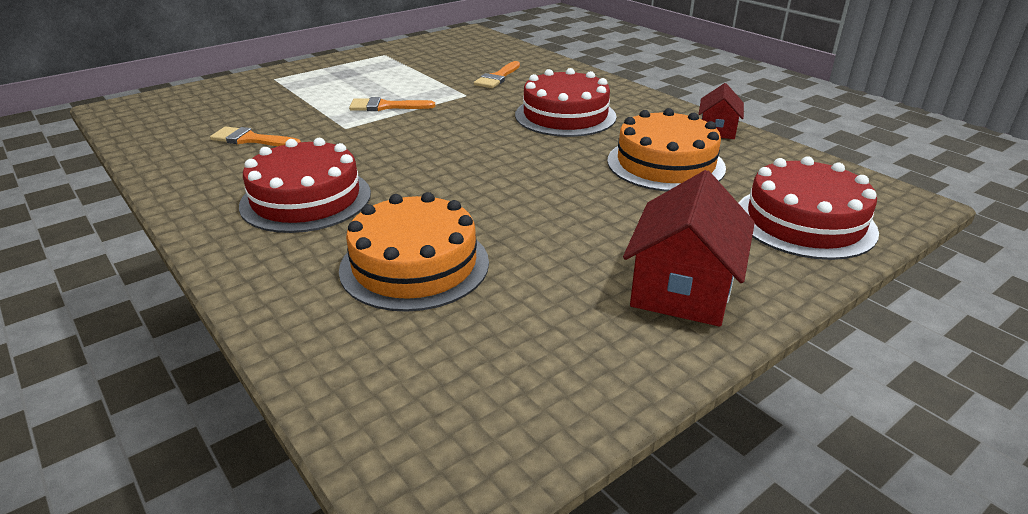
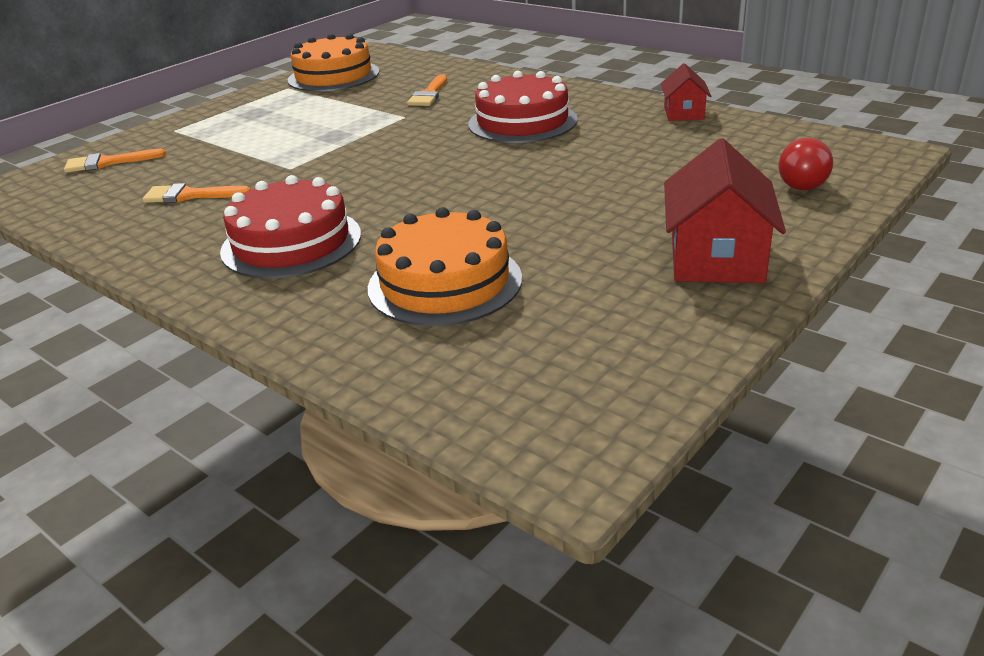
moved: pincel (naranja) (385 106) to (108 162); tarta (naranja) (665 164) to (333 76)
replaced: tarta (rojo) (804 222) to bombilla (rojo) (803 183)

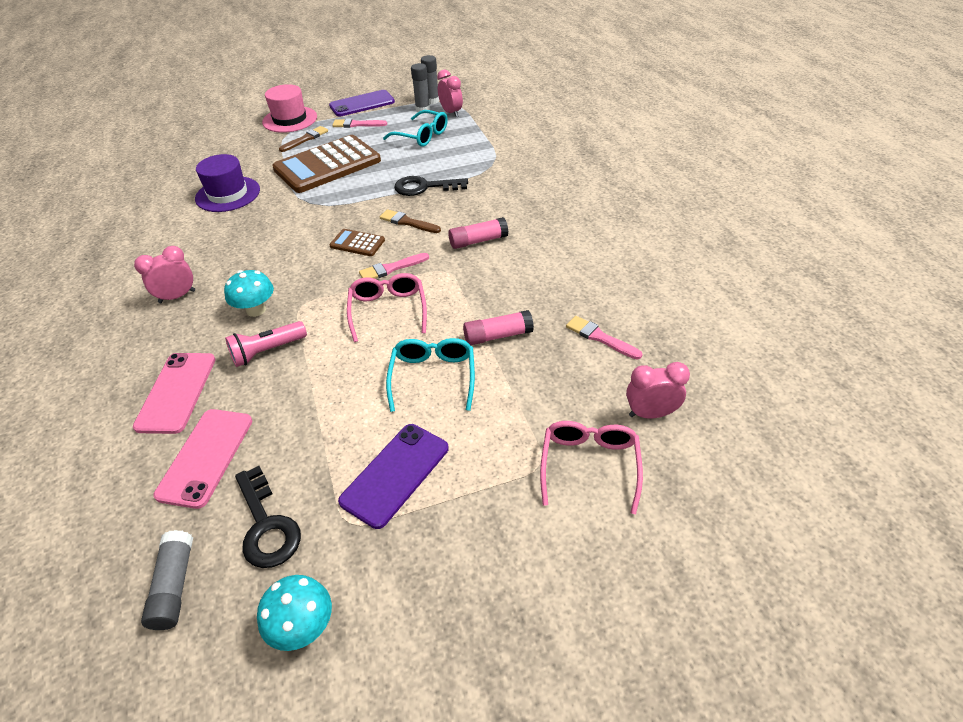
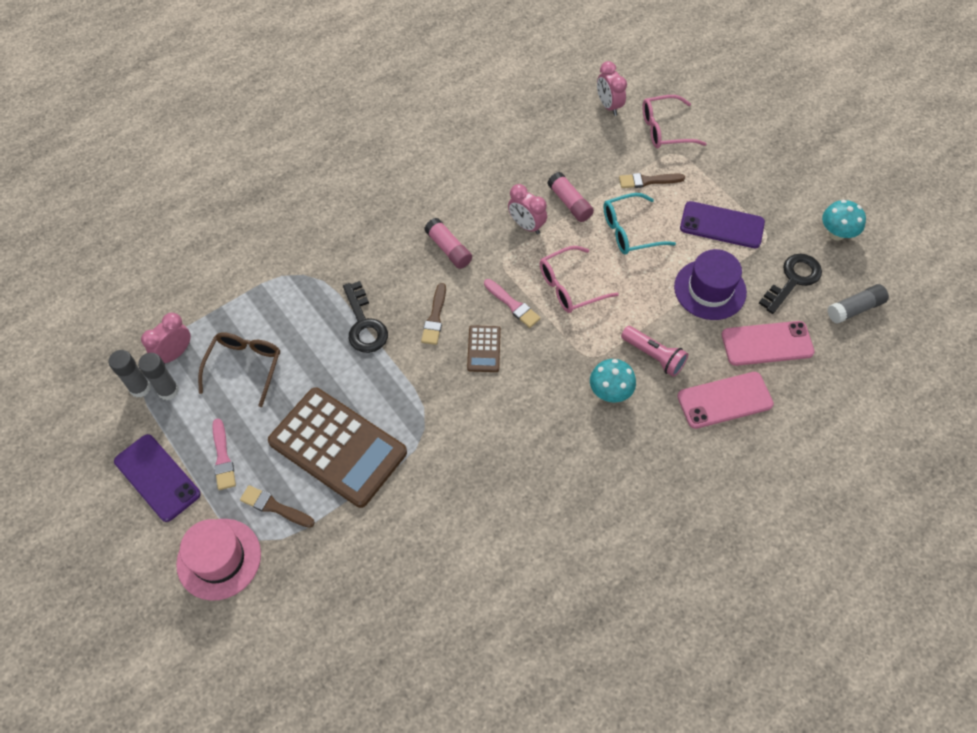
removed: pincel (rosa) (600 337)
added: pincel (marrón) (648 181)
moved: despertador (rosa) (177 296) to (526 225); sombrero (morado) (228 194) to (710 289)
recoloured: gafas (turquesa) (422 136) to gafas (marrón) (244 367)

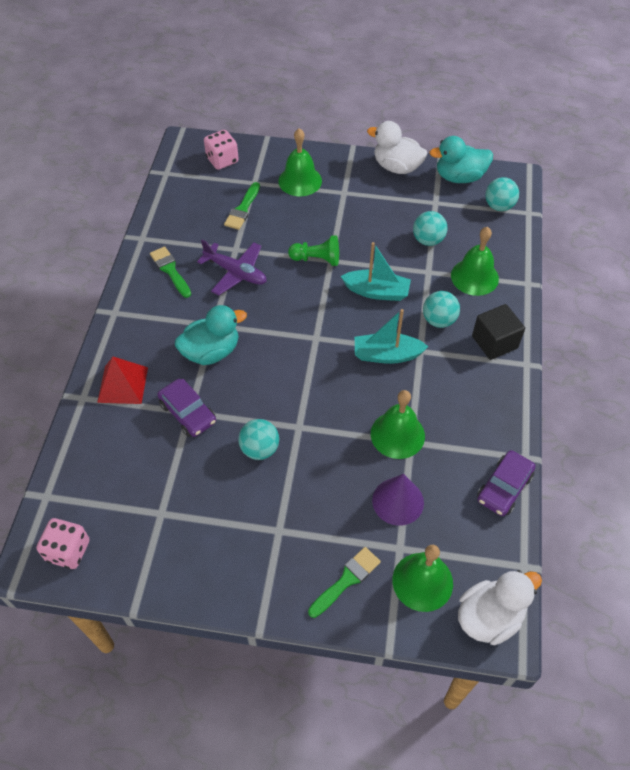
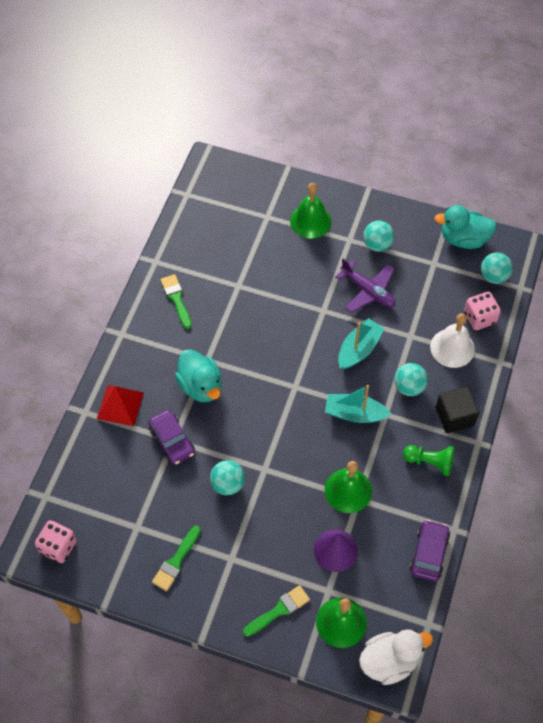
removed: pato (blanco) (397 167)
moved: pincel (verde) (243 209) to (176 561); avión (morado) (236 273) to (368 291); pelota (turquesa) (428 240) to (377 244); peón (verde) (317 259) to (430 462); dado (rosa) (222 160) to (479 318)
recoloured: campana (verde) (474 277) to campana (blanco) (452 348)
turned: pato (turquesa) (211 351) = (201 386) 75 degrees clockwise; barco (turquesa) (377 292) = (359 349) 75 degrees counterclockwise; coche (morado) (504 487) = (429 553) 150 degrees clockwise

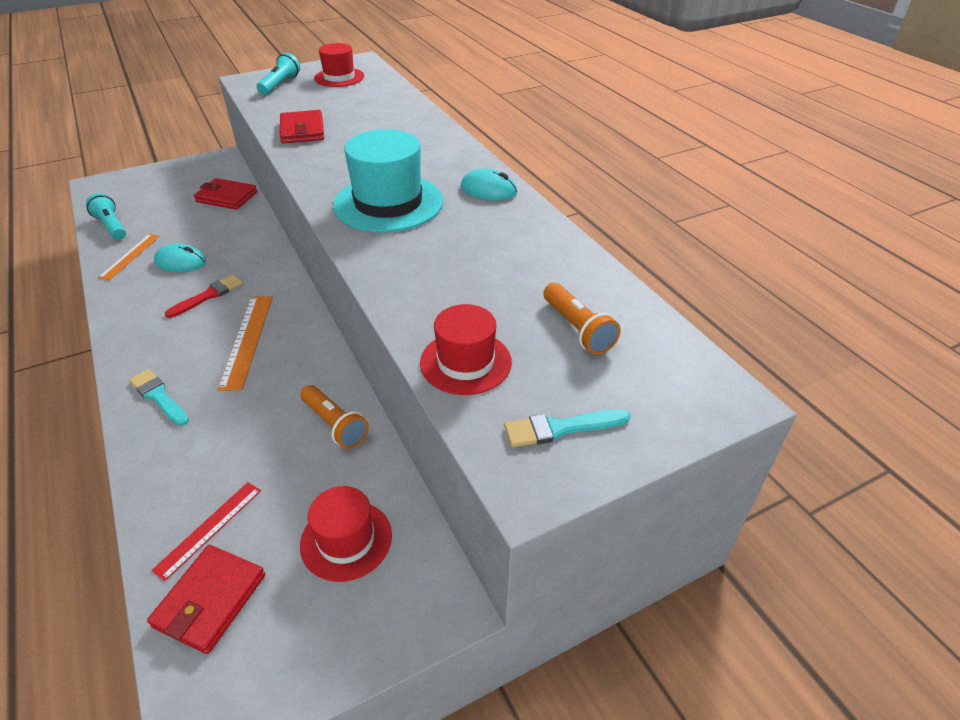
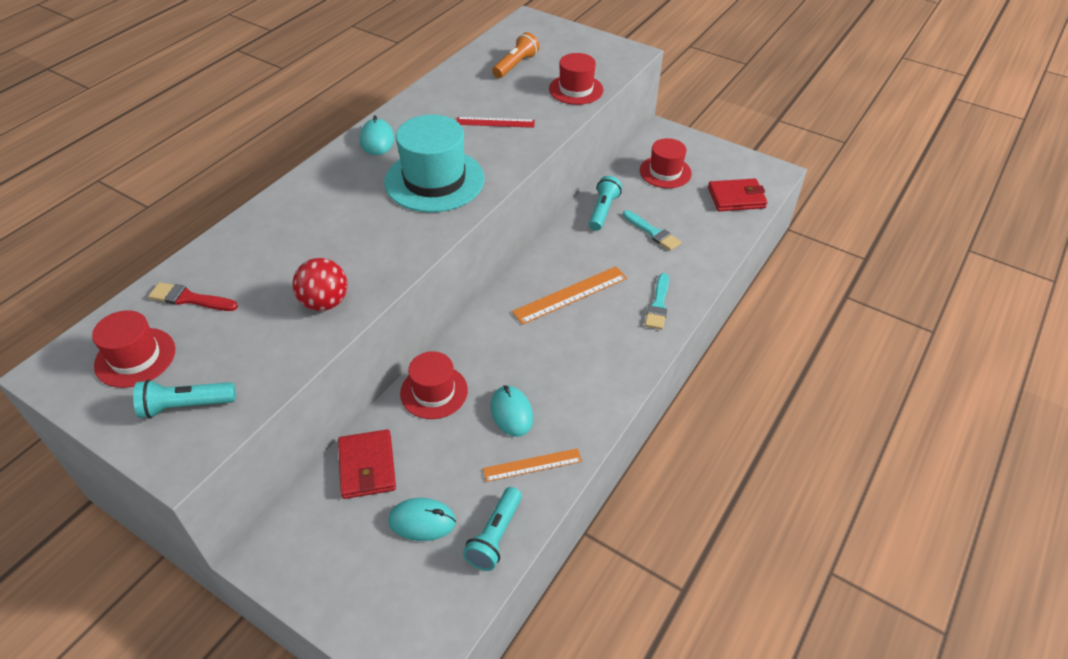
added: ratón (turquesa) (422 521); sombrero (rojo) (434 392)
moved: pincel (rojo) (208 295) to (189 299); regla (rojo) (209 528) to (495 122); pincel (turquesa) (560 428) to (653 232)
replaced: cartera (rojo) (302 130) to pelota (rojo) (325 302)
recoloured: lámpara de mano (naranja) (335 424) to lámpara de mano (turquesa) (603 211)

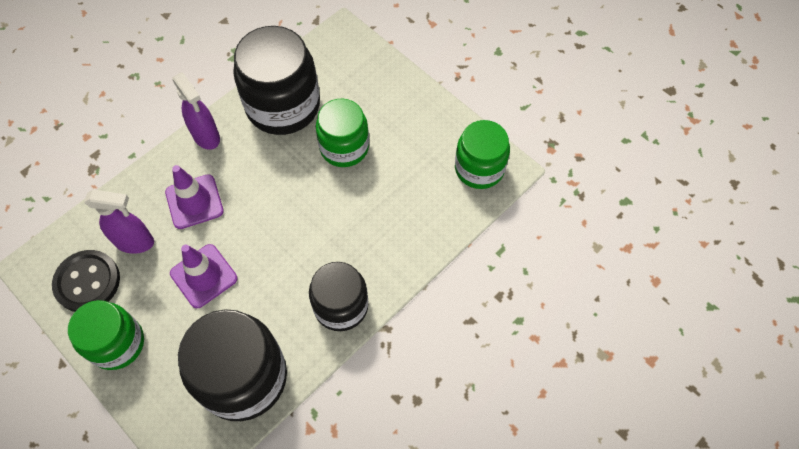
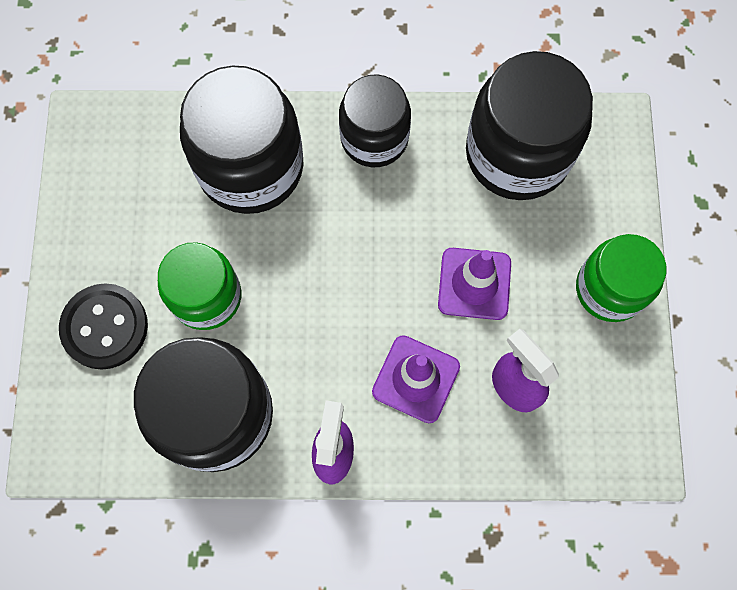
removed: tarro (verde) (479 168)
added: tarro (negro) (250 167)
moved: botón (negro) (87 282) to (105 327)

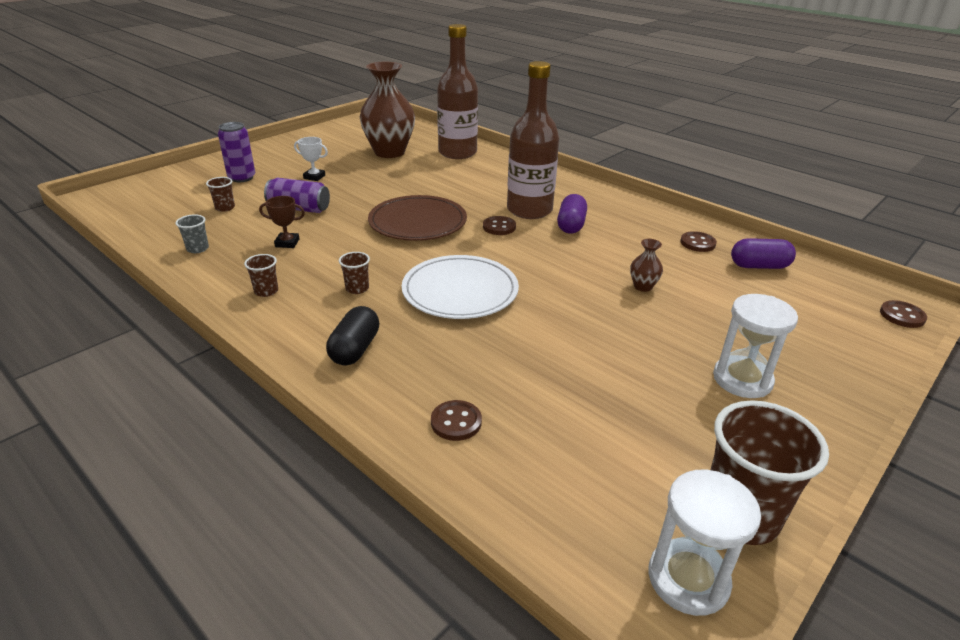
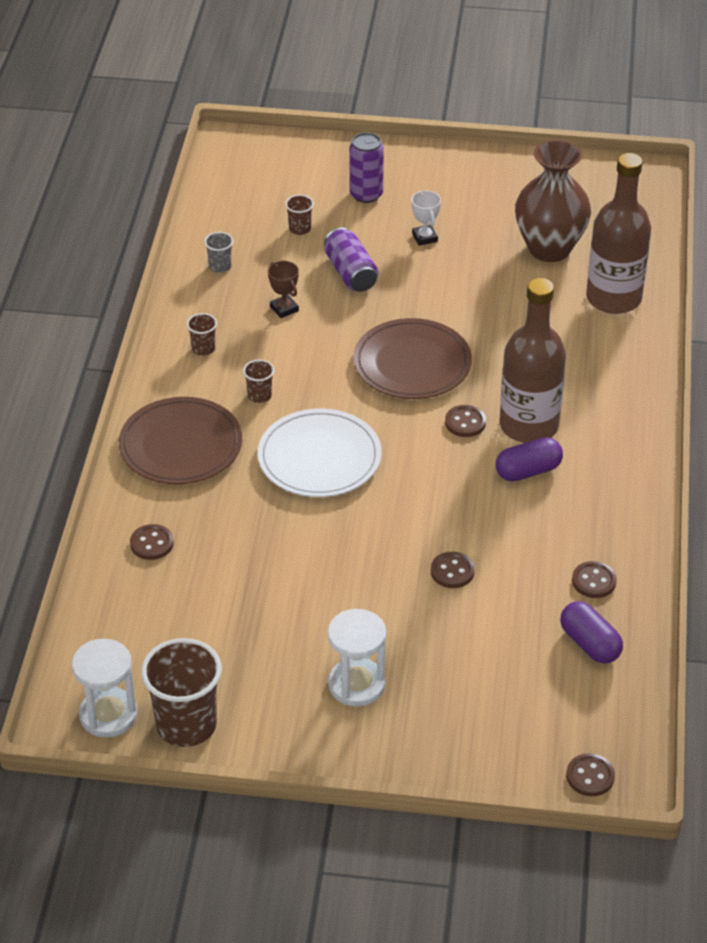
replaced: cápsula (negro) (355 349) to plato (marrón) (181 445); florero (marrón) (643 286) to botón (marrón) (452 571)

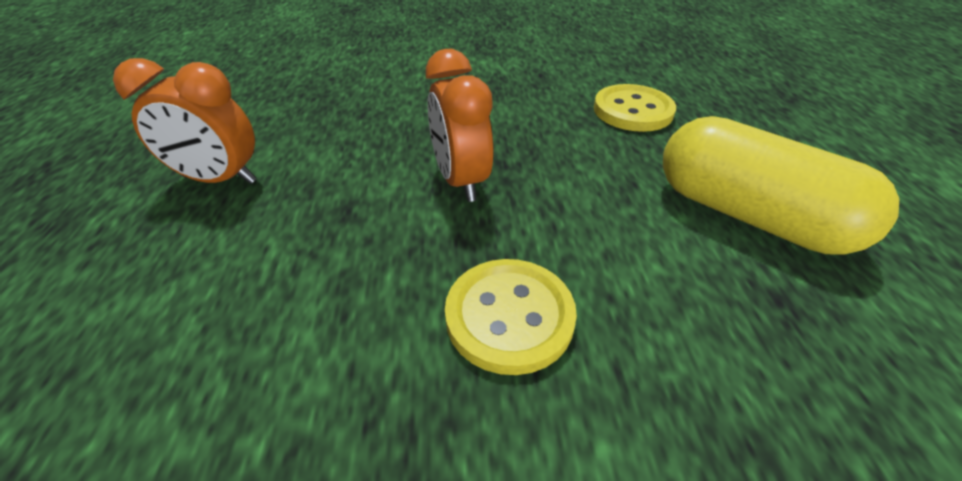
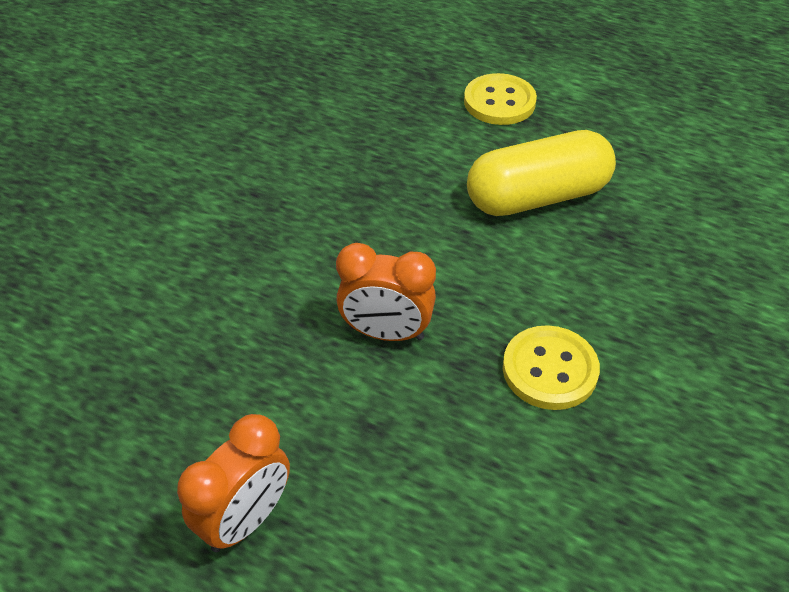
moved: botón (amarillo) (632 111) to (499 102)

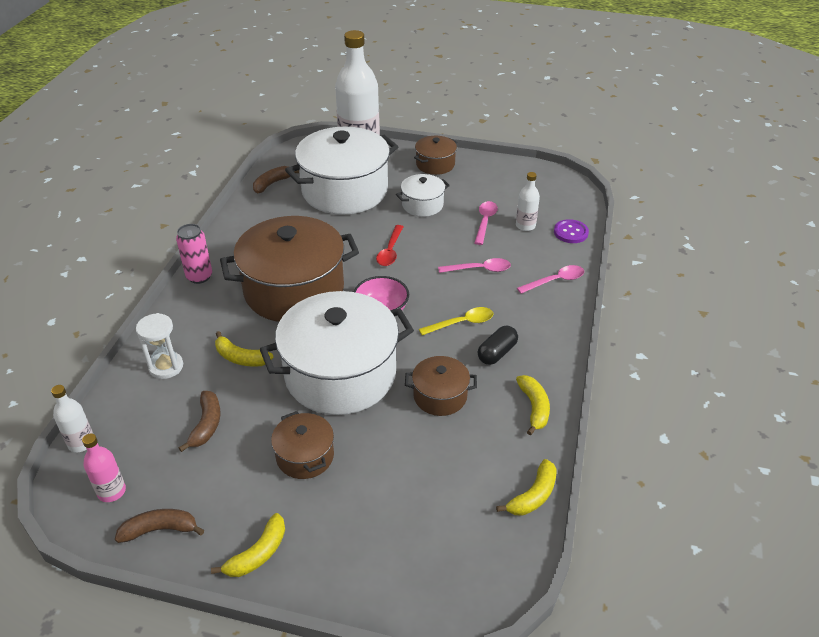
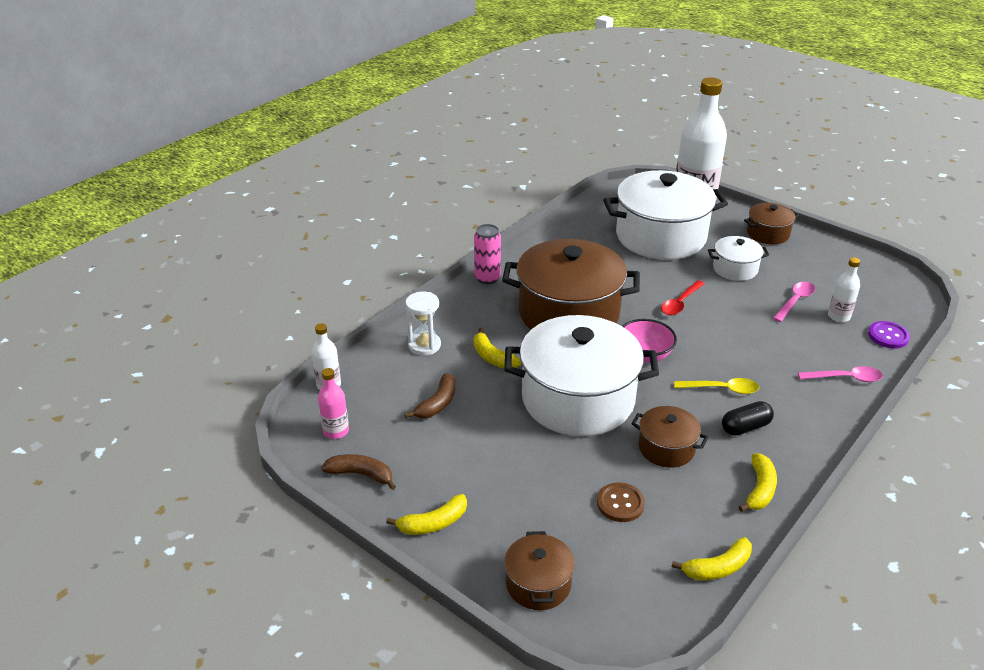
removed: plátano (marrón) (273 183); cuchara (rosa) (479 269)
added: botón (marrón) (620 503)
moved: olla (marrón) (305 456) to (538 584)

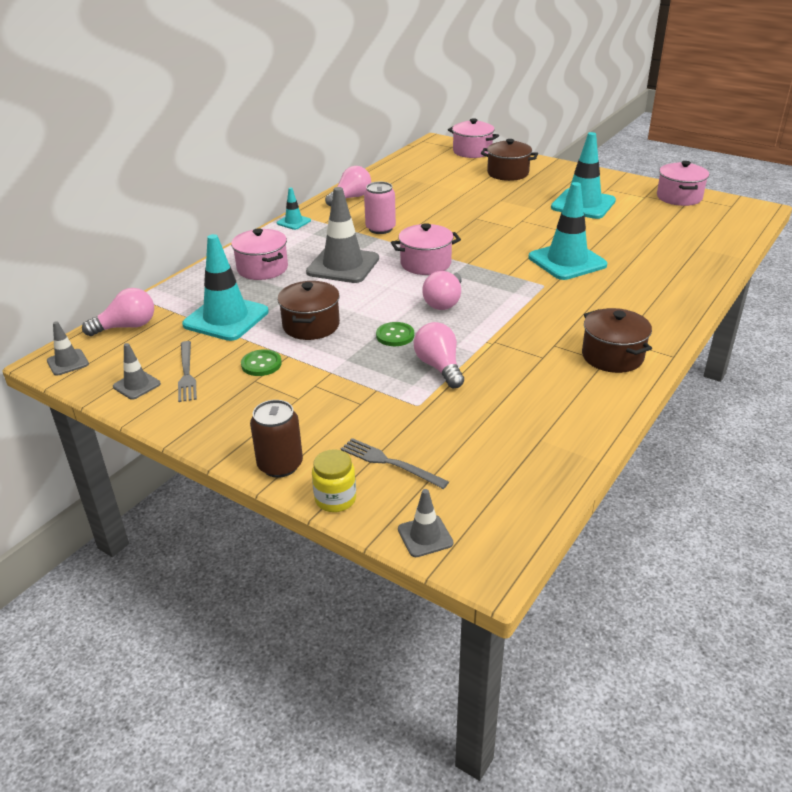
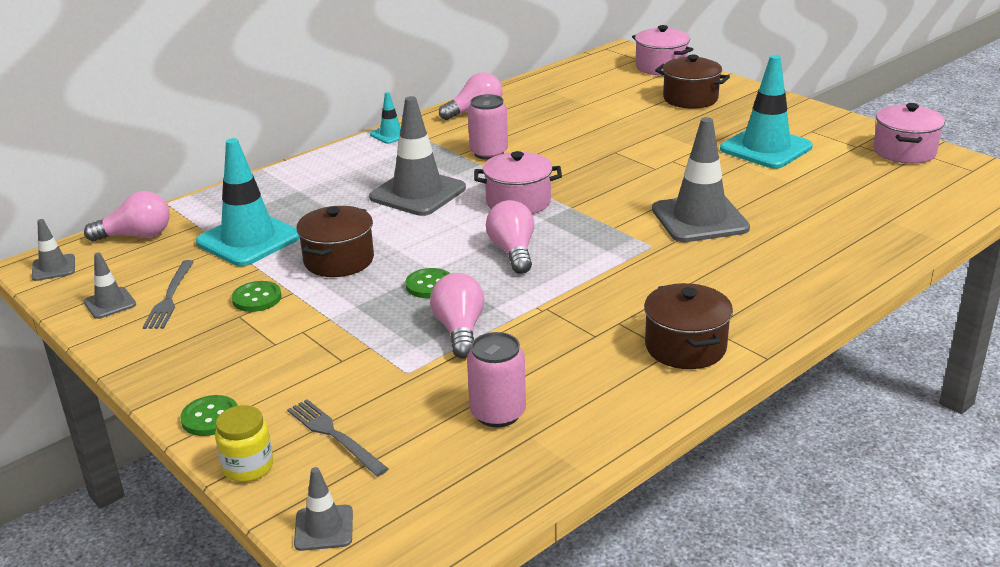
removed: olla (rosa) (262 268)
added: lata (rosa) (498 413)
replaced: lata (marrón) (280 465) to botón (verde) (210 417)
recoloured: cono de tráfico (turquesa) (567 261) to cono de tráfico (gris) (699 219)
turned: bombilla (rosa) (444 302) = (513 252) 135 degrees clockwise

